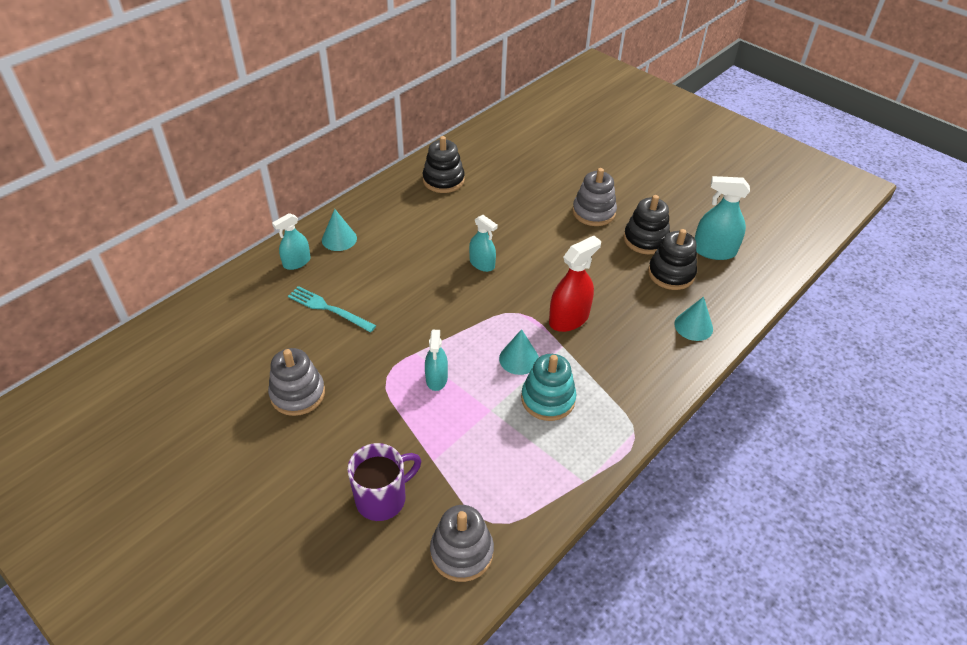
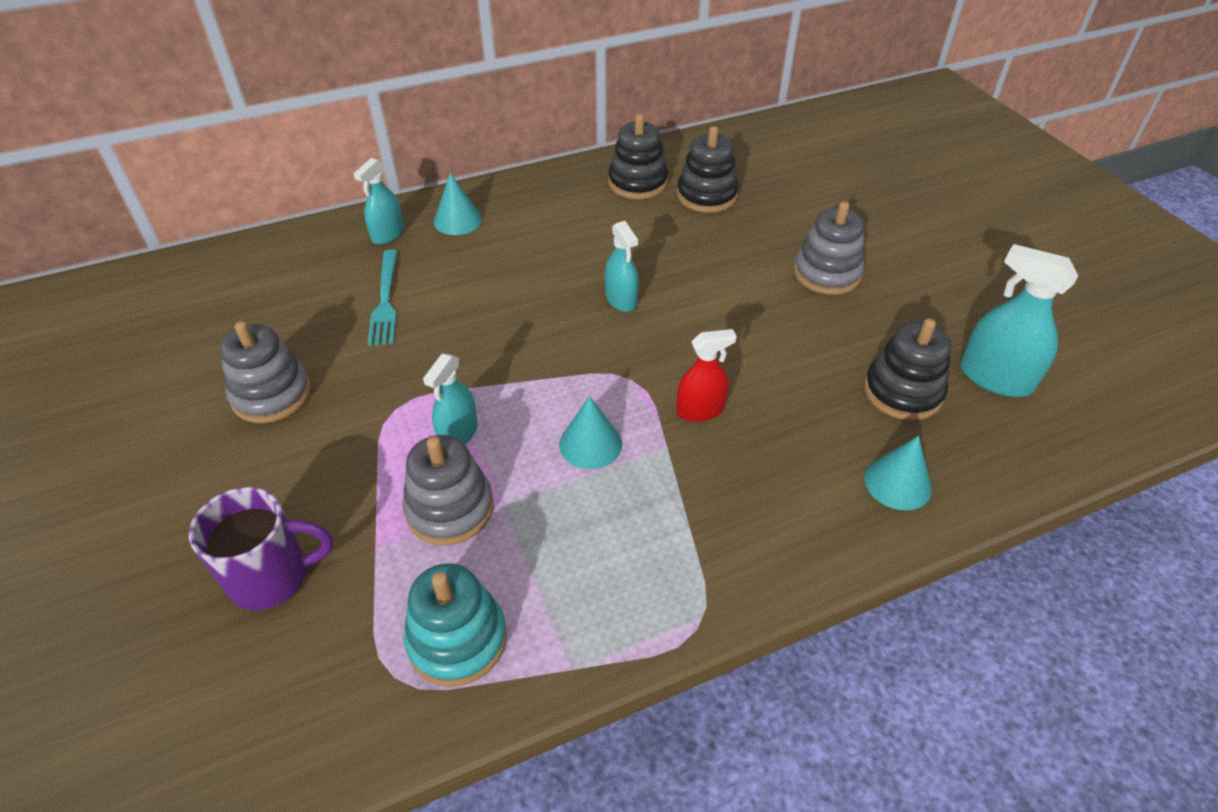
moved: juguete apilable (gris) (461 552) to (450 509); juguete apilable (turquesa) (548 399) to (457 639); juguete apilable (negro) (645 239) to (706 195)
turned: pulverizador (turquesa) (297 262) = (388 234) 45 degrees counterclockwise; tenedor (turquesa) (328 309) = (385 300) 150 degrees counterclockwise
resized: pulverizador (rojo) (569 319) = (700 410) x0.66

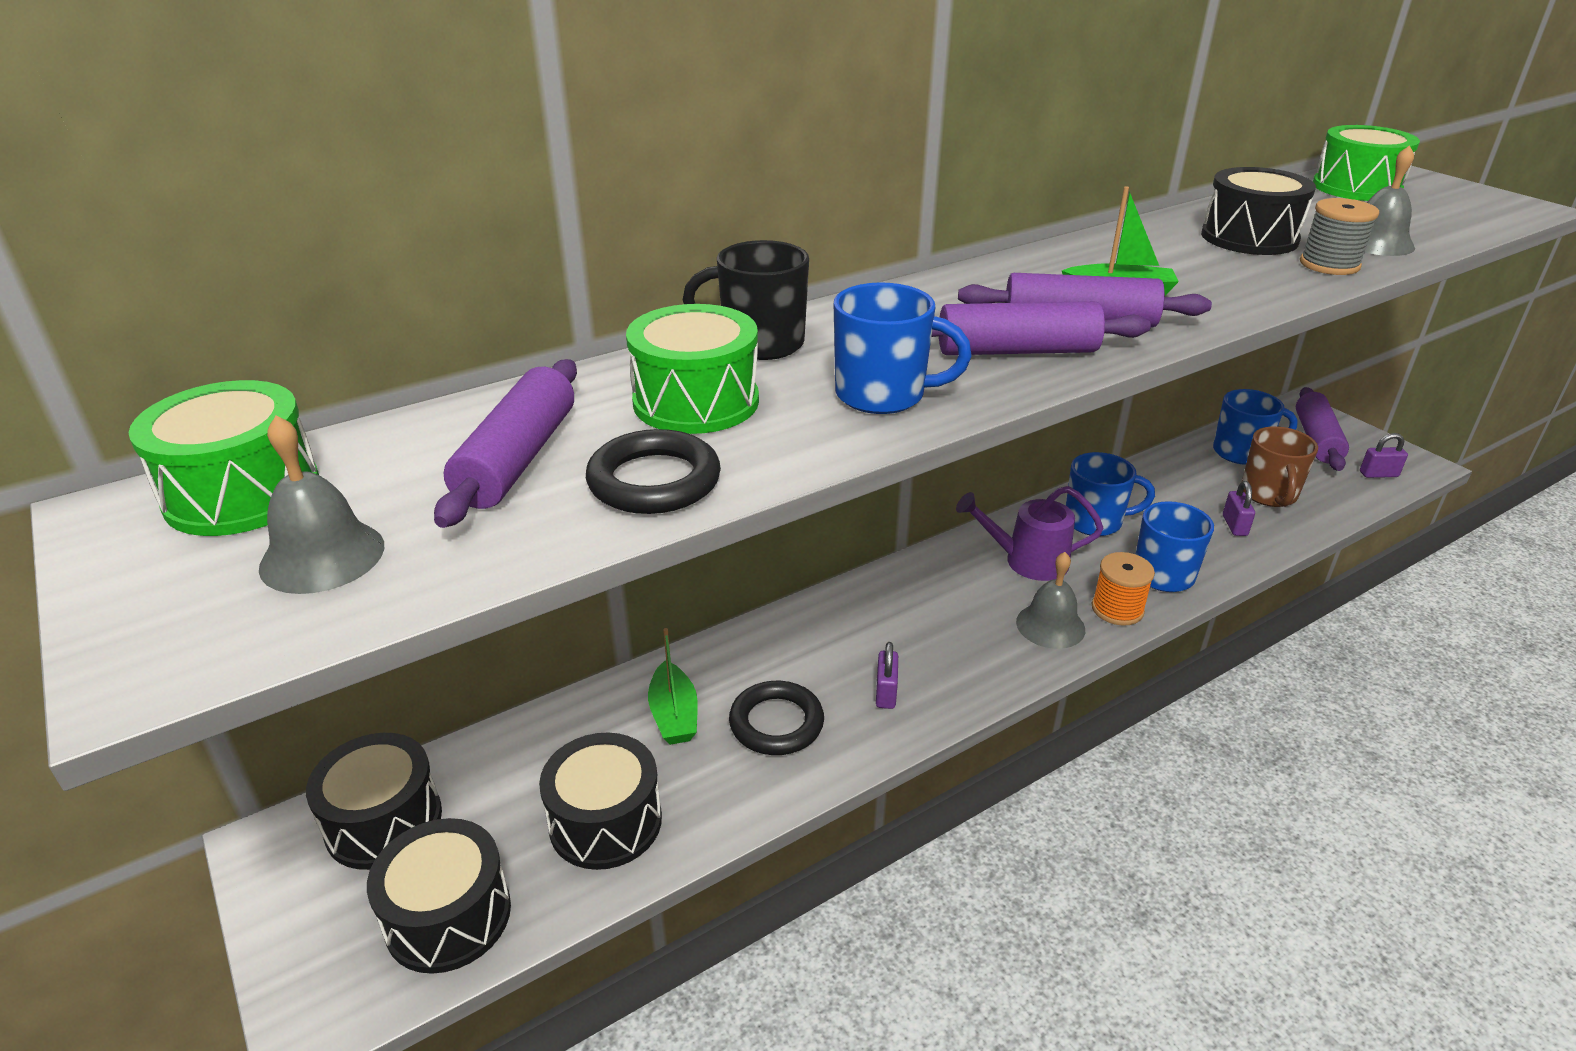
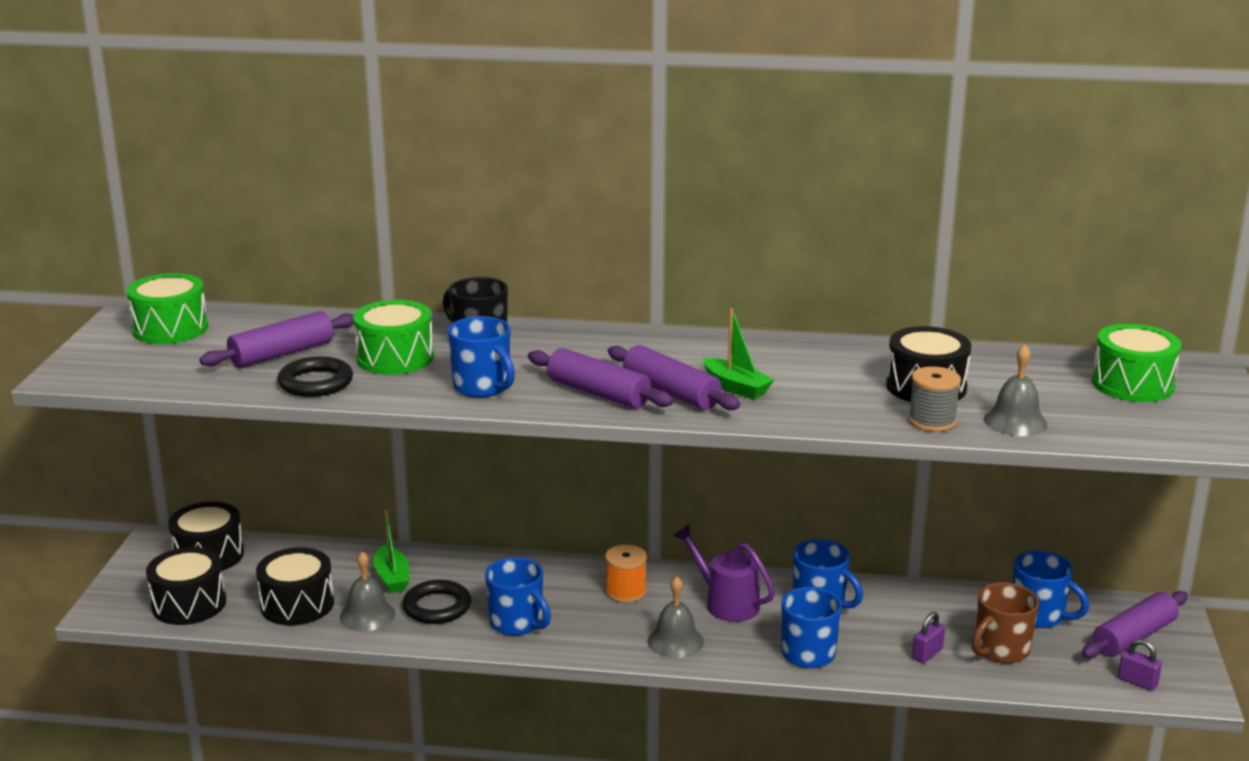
moved: campana (gris) (322 556) to (367 615); carrete (naranja) (1117 609) to (626 591)
replaced: candado (morado) (886 693) to taza (azul) (517 623)
turned: barco (verde) (674 715) = (392 578) 45 degrees counterclockwise

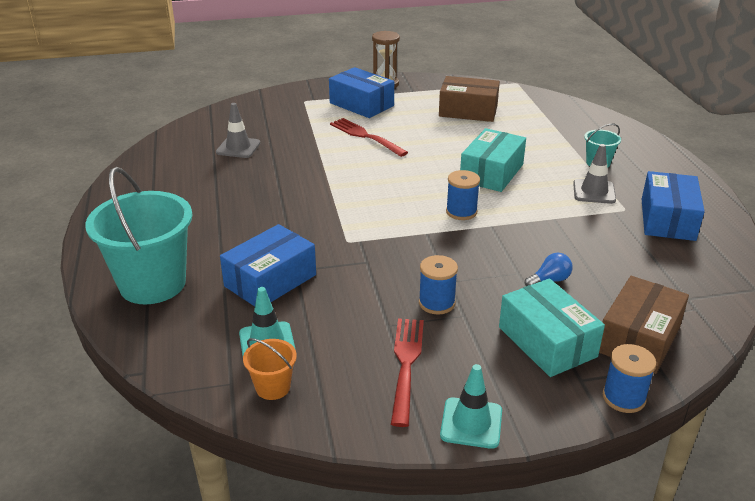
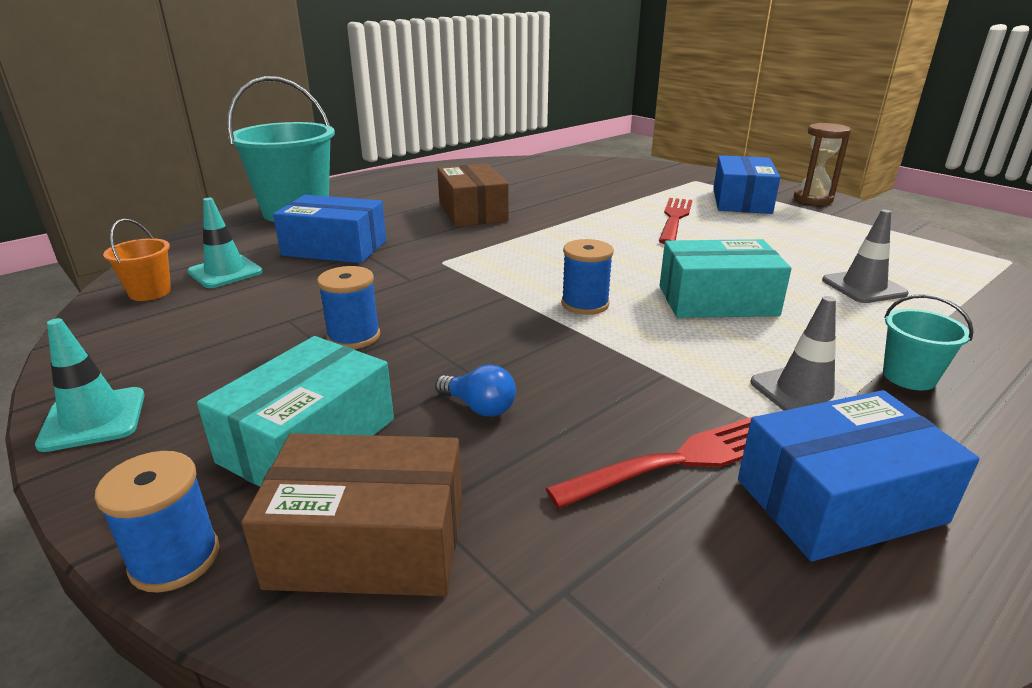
moved: caja (marrón) (468 111) to (472 212); tenedor (rojo) (406 365) to (678 461); cono de tráfico (gris) (238 148) to (863 287)

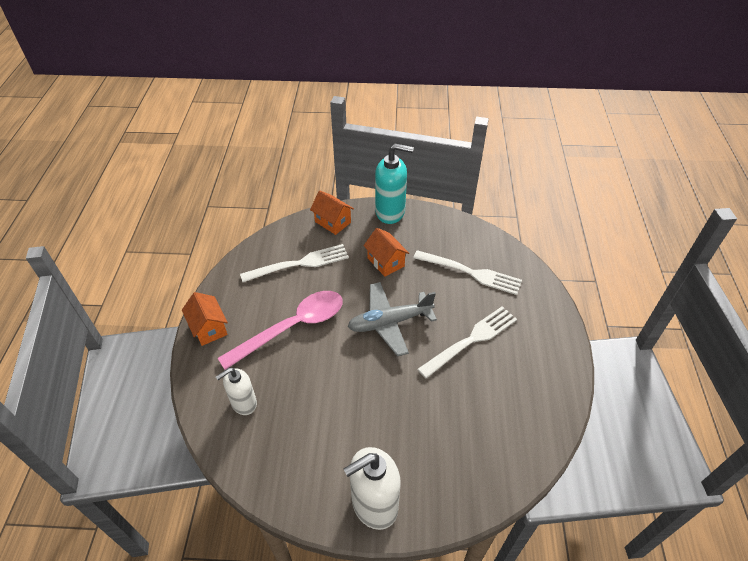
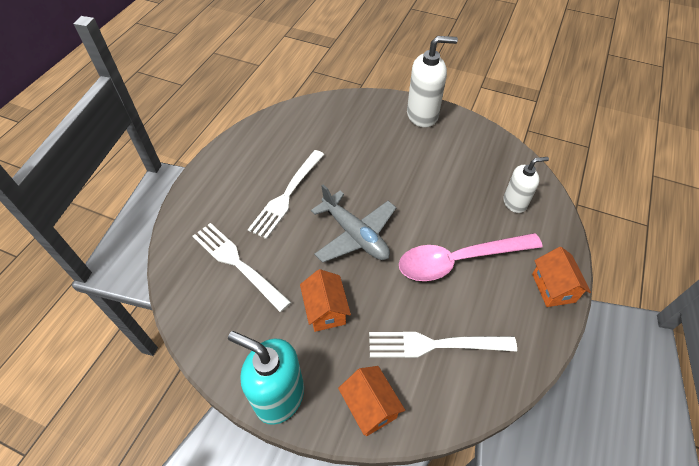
turned: tenedor (blanco) (471 340) = (287 195) 45 degrees counterclockwise; avión (gris) (389 322) = (355 235) 45 degrees clockwise

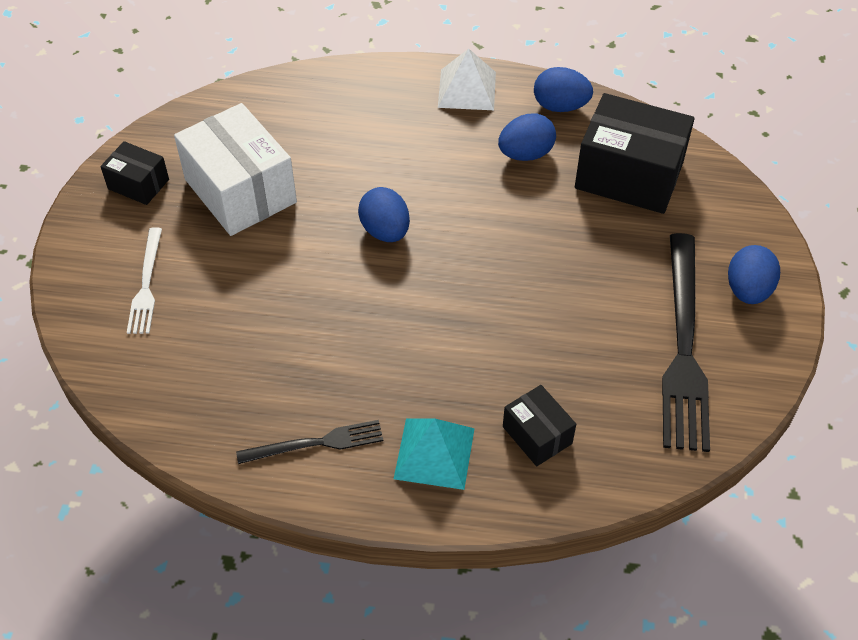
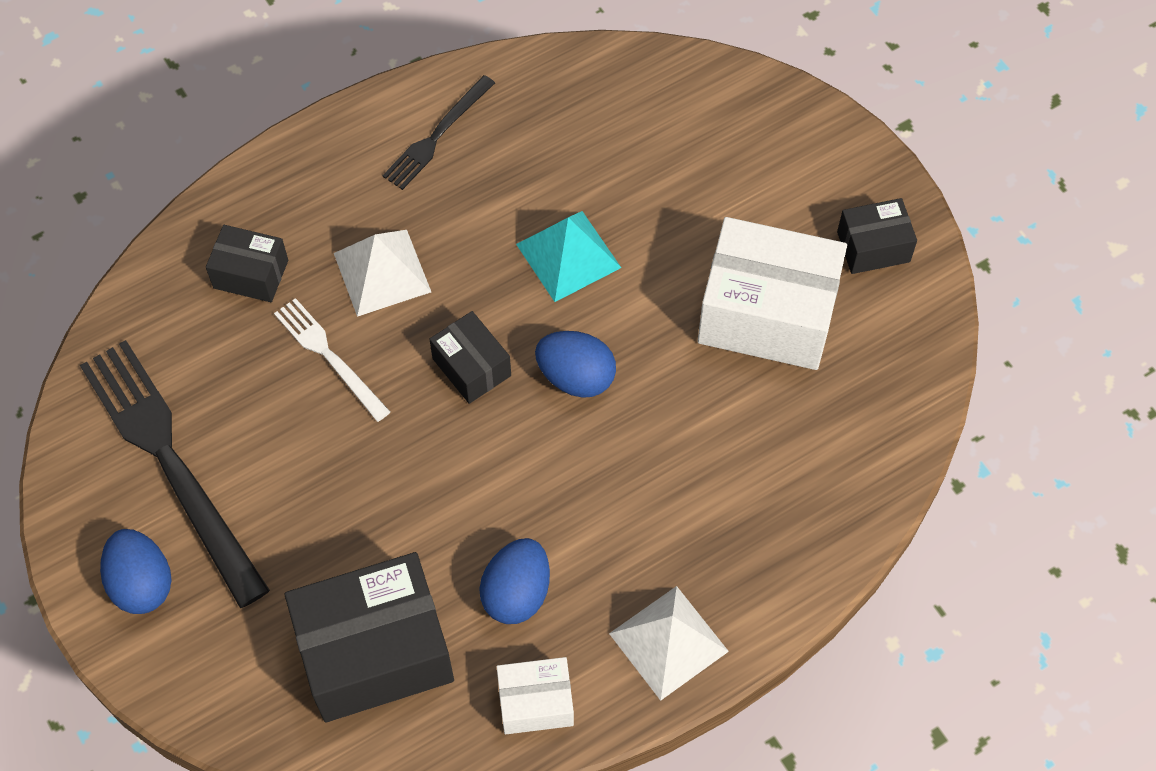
added: pirámide (blanco) (382 272); caja (negro) (471 367)
moved: tenedor (blanco) (146 284) to (329 356); pirámide (turquesa) (434 453) to (568 255)
replaced: huevo (azul) (560 106) to caja (blanco) (535 702)

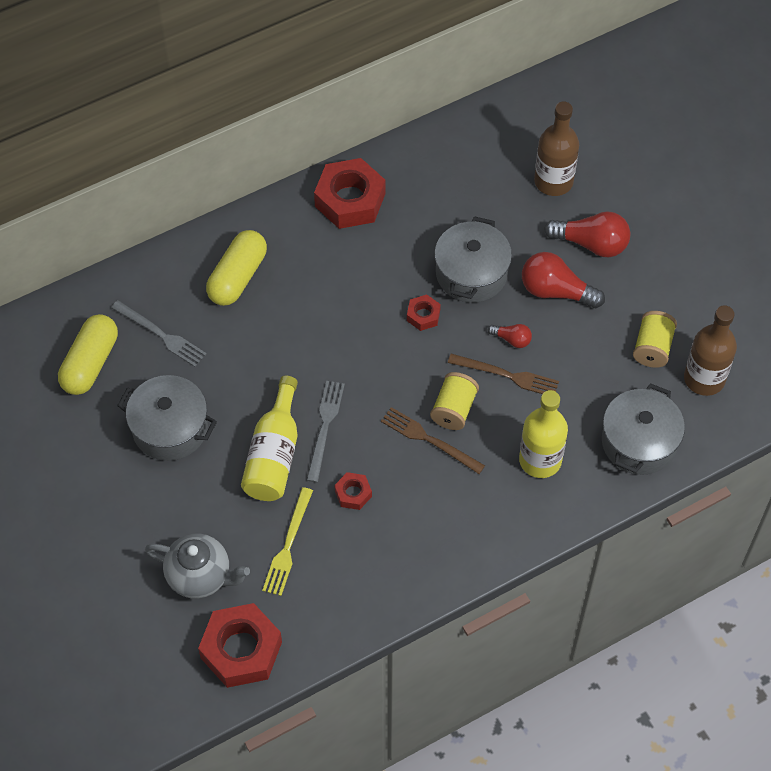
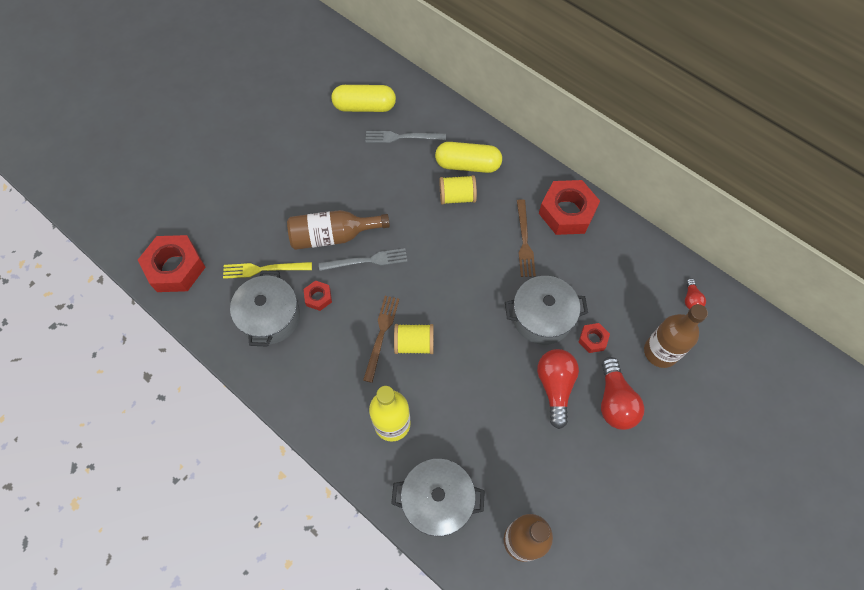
removed: tetera (gris) (200 576)
moved: olla (gris) (170 428) to (270 317); carrete (amarillo) (652 348) to (457 197); tenedor (marrón) (507 375) to (524 241); tuerca (rojo) (423 315) to (593 339); bombilla (rojo) (512 339) to (691 299)
recoloured: botella (amarillo) (274 454) to botella (marrón) (333 236)
turned: tenedor (gris) (161 335) = (402 137) 75 degrees clockwise

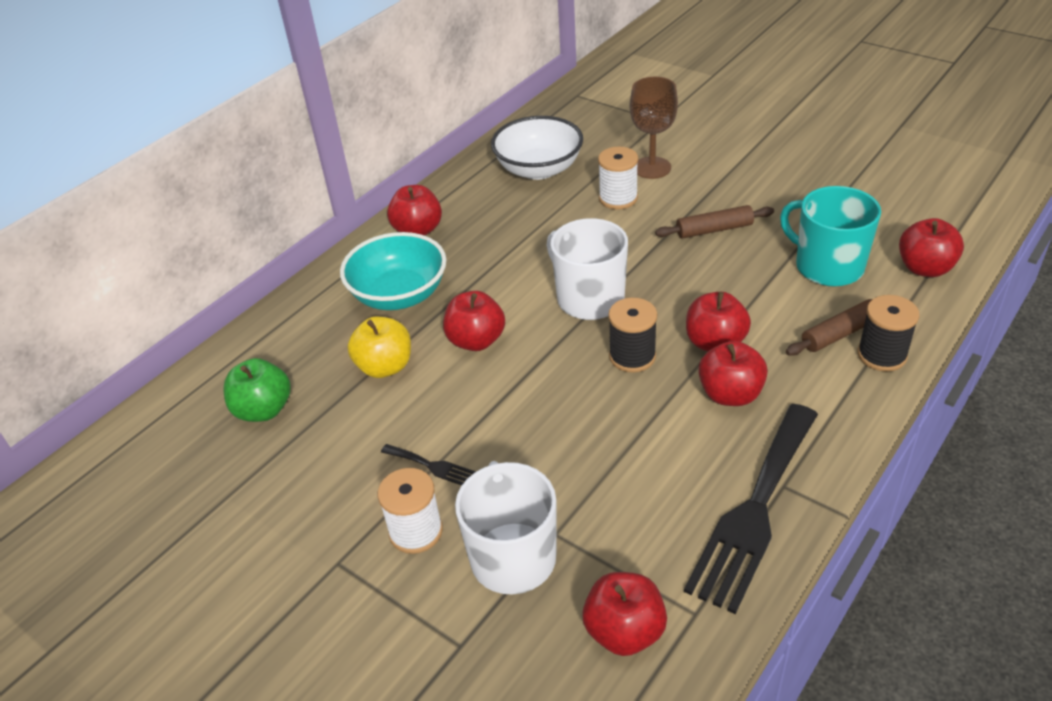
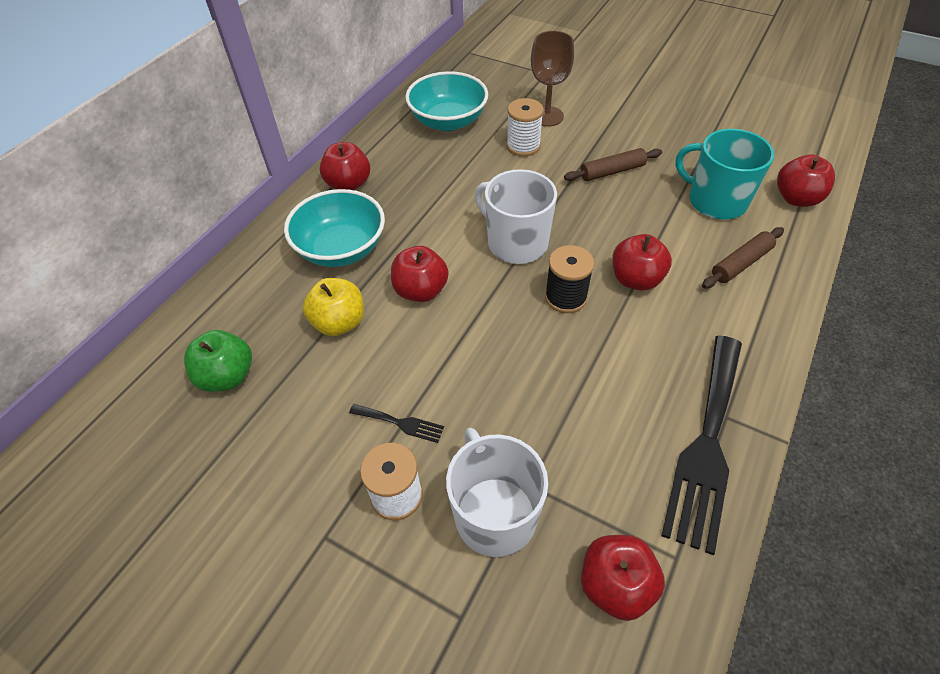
removed: manzana (rojo) (730 394); carrete (negro) (881 355)
recoloured: cuenco (blanco) (539 169) to cuenco (turquesa) (448 121)

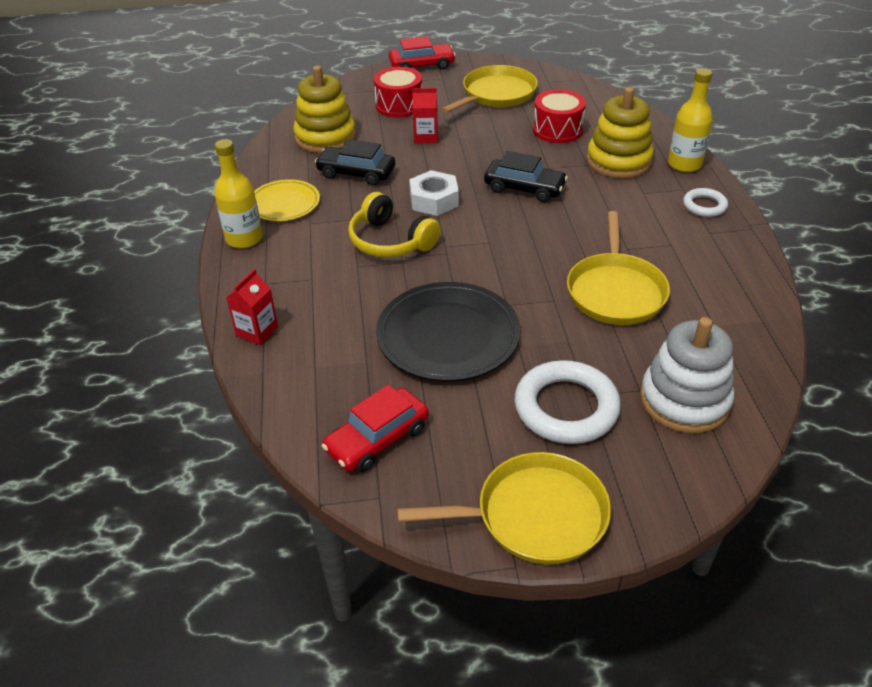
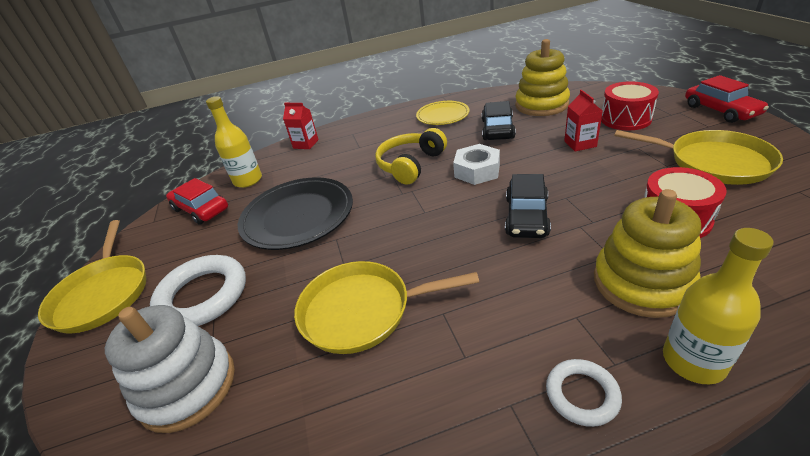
moved: botella (amarillo) (244 239) to (248 180)

